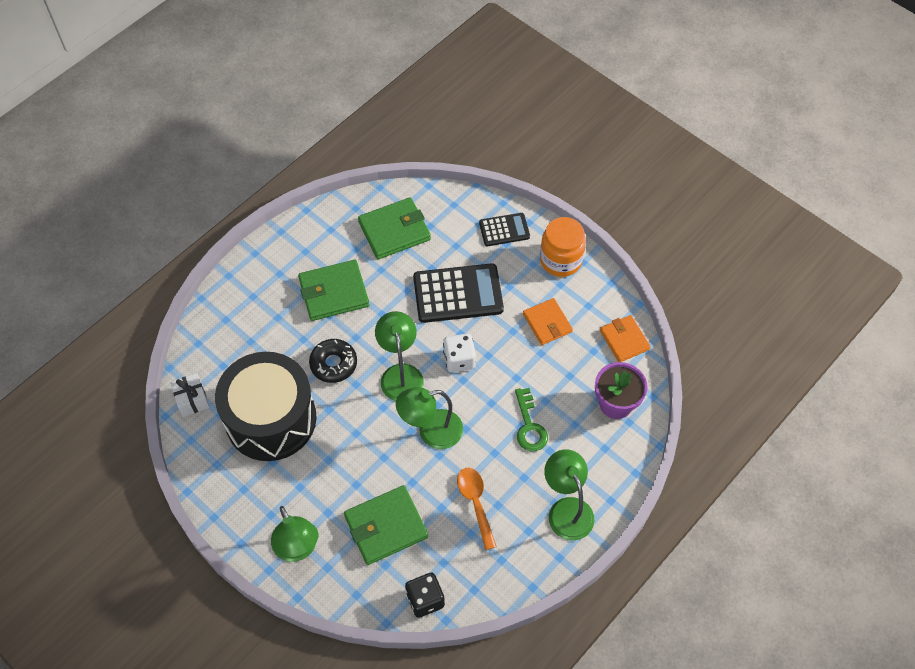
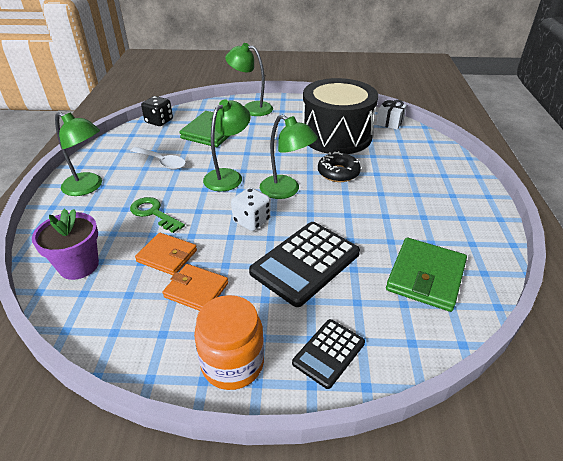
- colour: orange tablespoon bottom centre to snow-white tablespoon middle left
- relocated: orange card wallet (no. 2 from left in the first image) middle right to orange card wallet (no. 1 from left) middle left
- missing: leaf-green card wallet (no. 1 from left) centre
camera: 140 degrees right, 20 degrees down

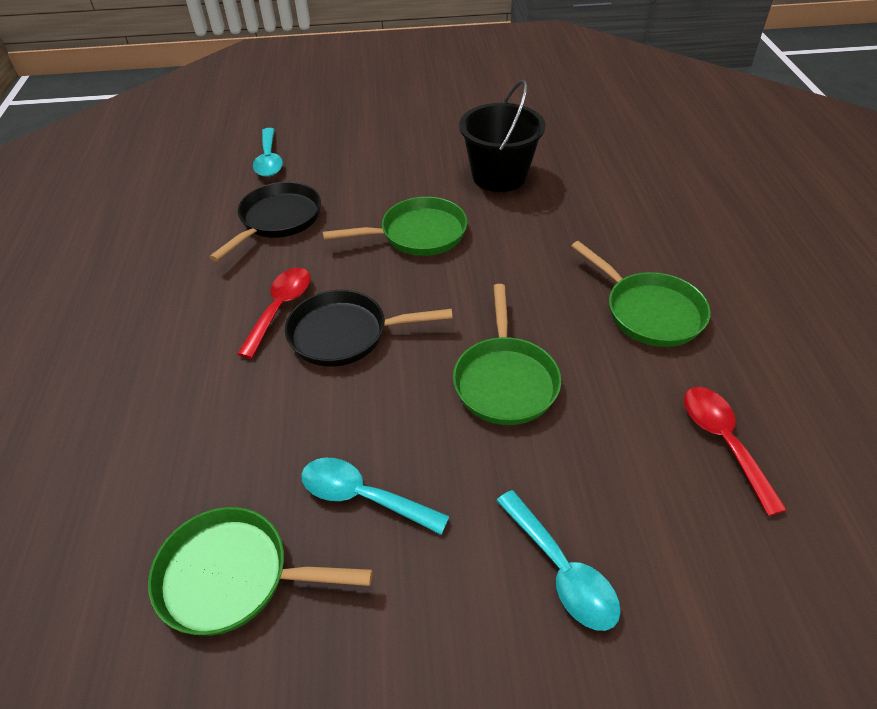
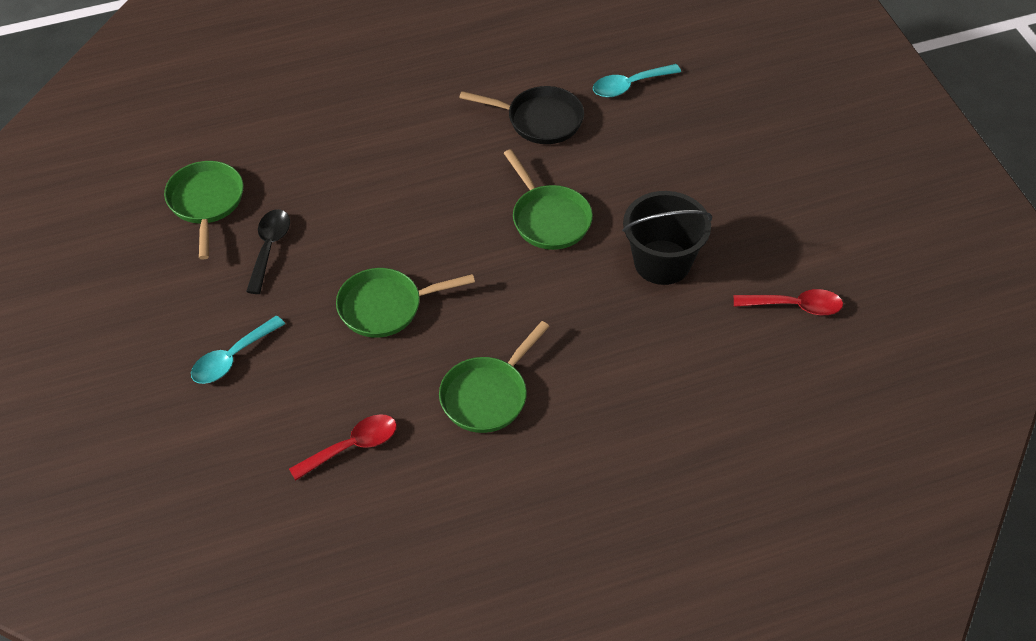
- colour: turquoise tablespoon (no. 2 from left) bottom centre to ebony tablespoon middle left
- relocated: red tablespoon (no. 1 from left in the first image) middle left to red tablespoon (no. 2 from left) middle right
- missing: ebony skillet (no. 2 from left) centre
camera: 75 degrees right, 5 degrees up

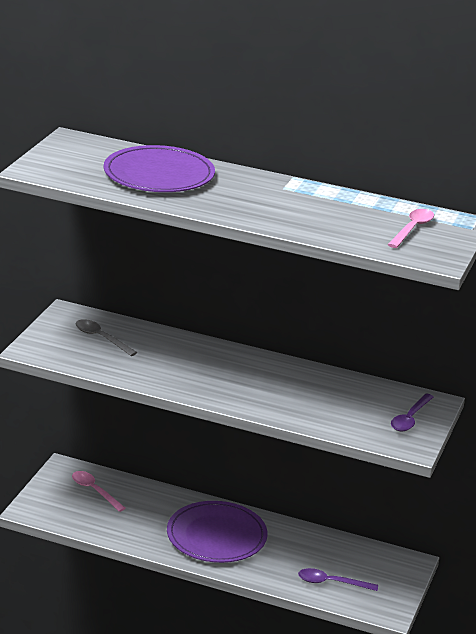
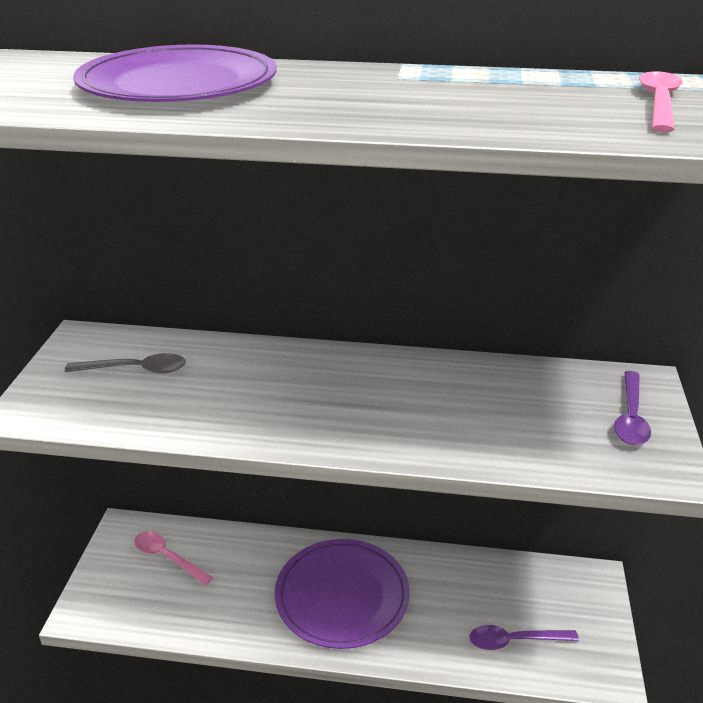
- spun: ash-grey tablespoon middle left = middle left 150 degrees clockwise
camera: 10 degrees left, 5 degrees up

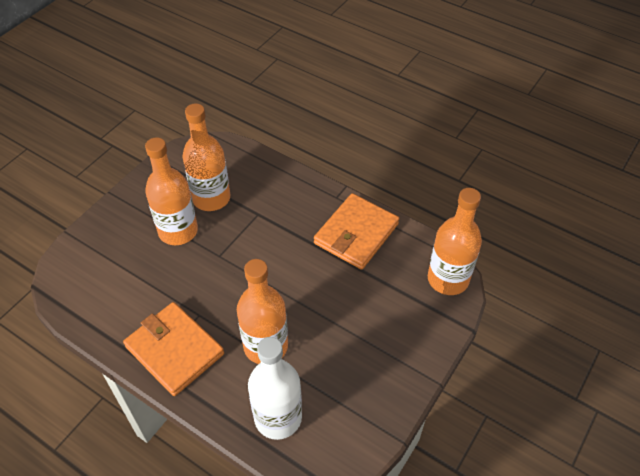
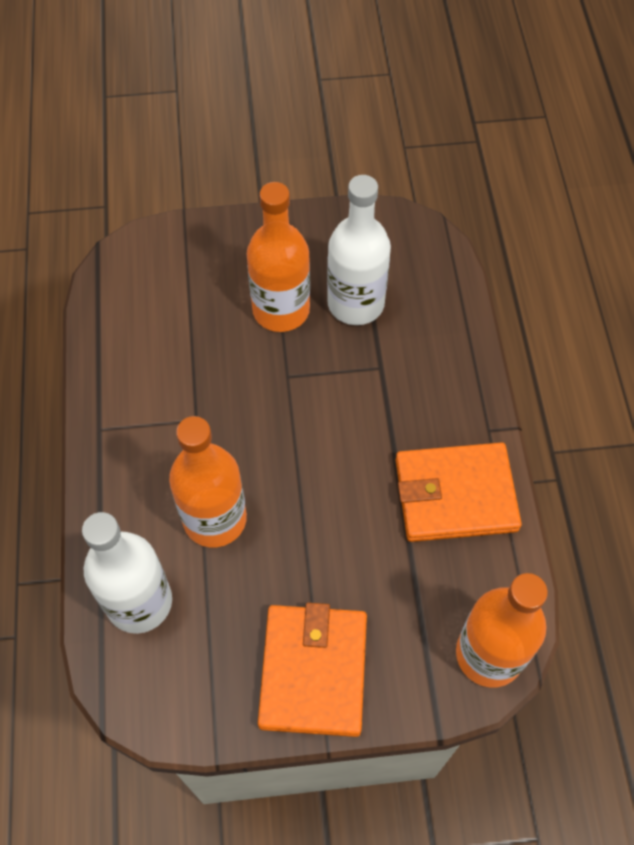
- relocated: orange card wallet (no. 1 from left) bottom left to bottom centre
- colour: orange drink bottle (no. 2 from left) top left to snow-white drink bottle (no. 2 from left) top centre
camera: 50 degrees right, 10 degrees up

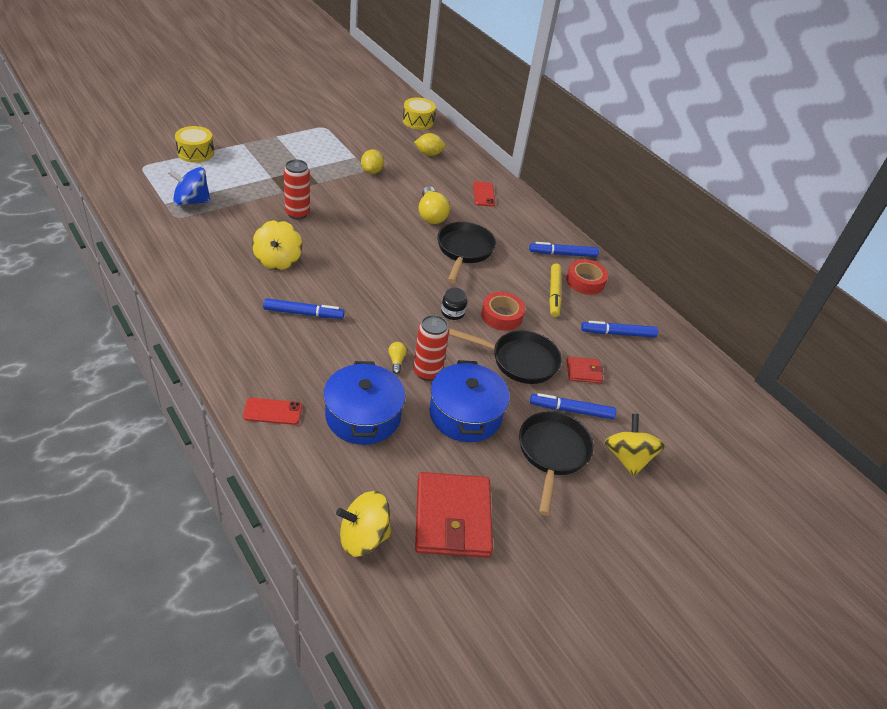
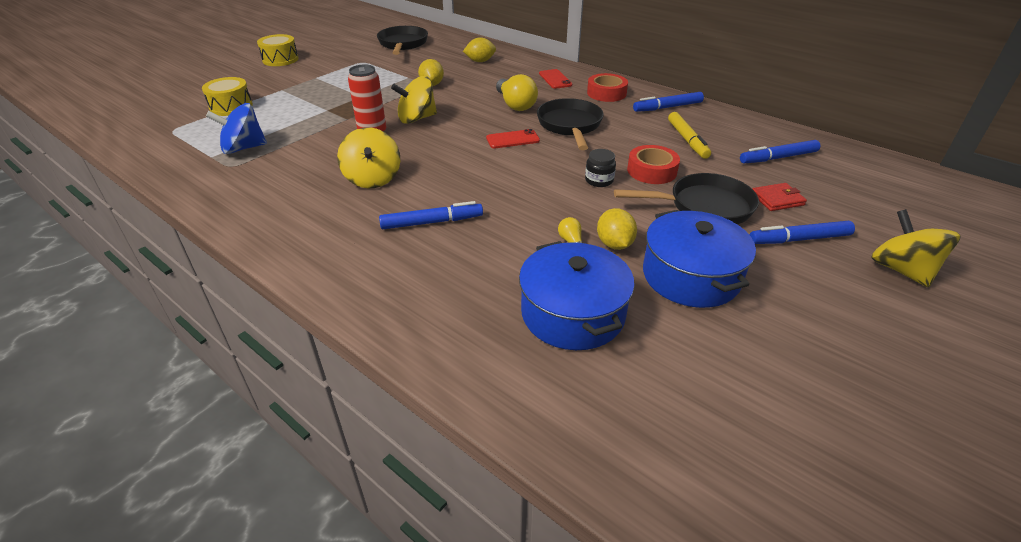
- relocated: golden snare drum (no. 2 from left) top centre to top left
- relocated: ebony skillet (no. 3 from left in the first image) centre to ebony skillet (no. 1 from left) top centre
- relocated: golden whirligig (no. 2 from left) bottom centre to top centre
- relocated: red smartphone (no. 1 from left) middle left to top centre
- relocated: red roll of tape (no. 2 from left in the first image) centre to red roll of tape (no. 1 from left) top centre
- exchanged: red tin (no. 2 from left) centre to golden lemon (no. 3 from left) centre
- missing: red card wallet (no. 1 from left) bottom centre
camera: 10 degrees left, 5 degrees down

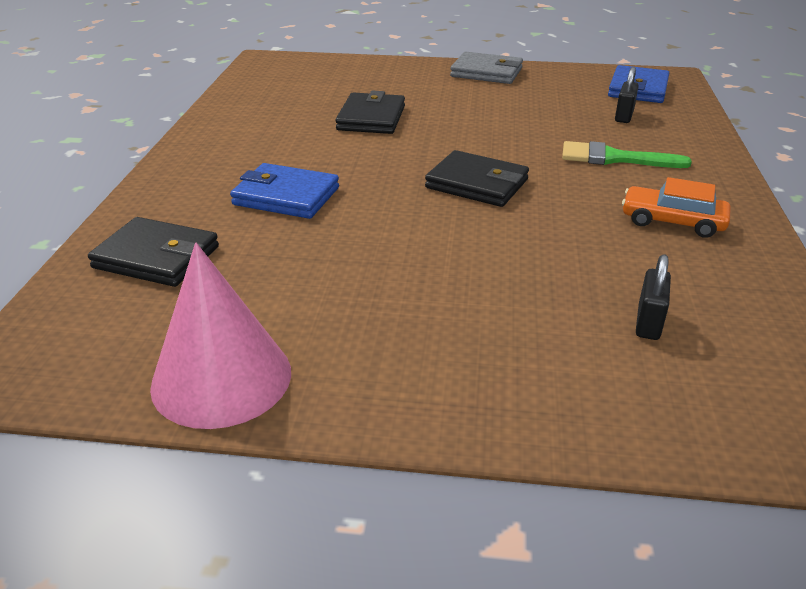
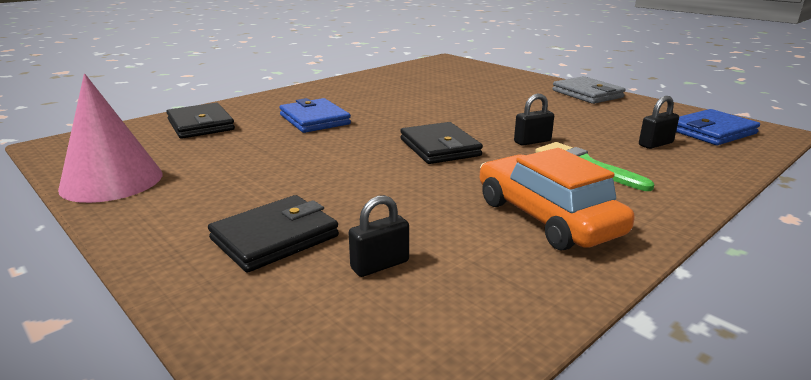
- relocated: ebony card wallet (no. 2 from left) top centre to centre
- size: orange toy car middle right = middle right x1.54
- appeared: ebony lock (no. 2 from left) top centre
camera: 40 degrees right, 10 degrees down

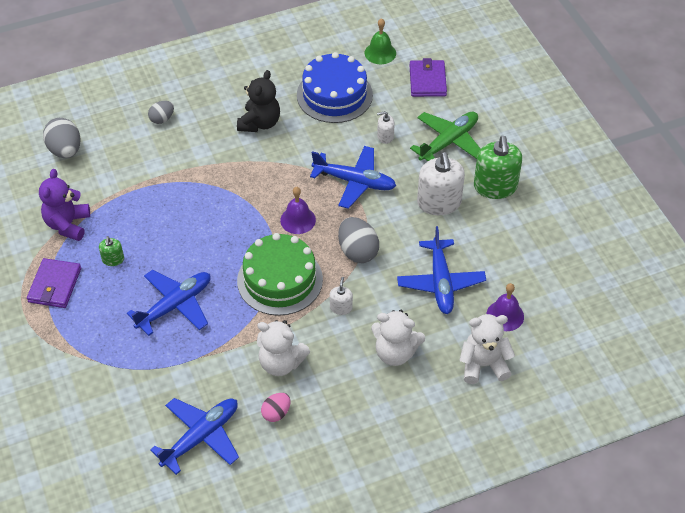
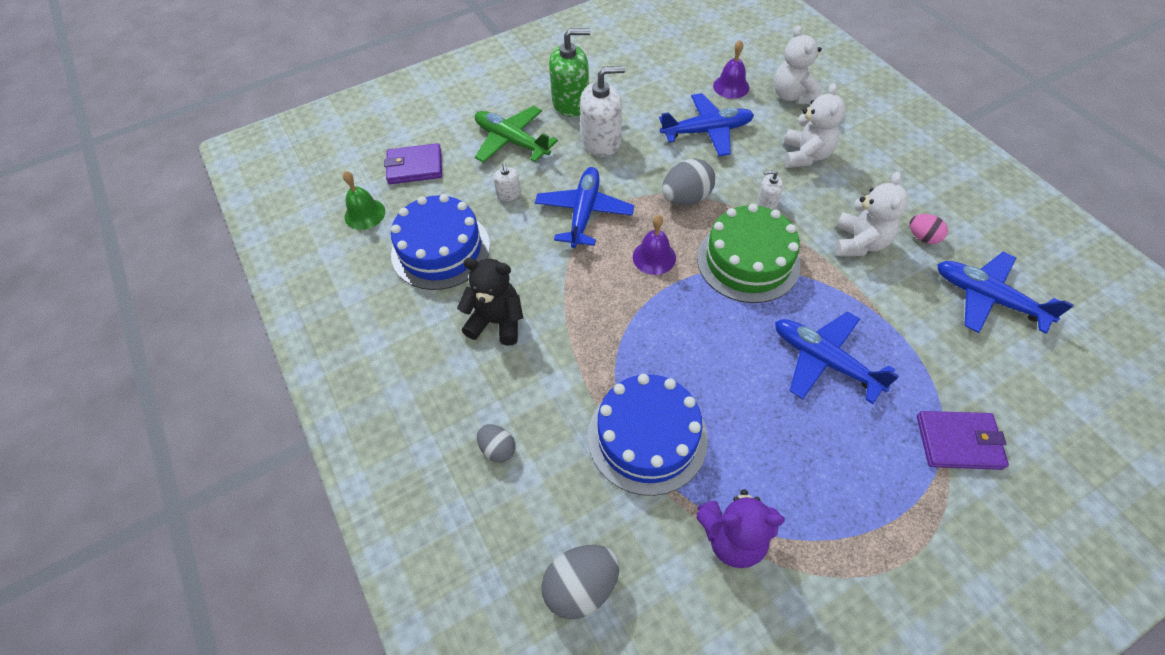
- appeared: royal blue layer cake (no. 2 from left) centre
- relocated: royal purple card wallet (no. 1 from left in the first image) middle left to royal purple card wallet (no. 2 from left) bottom right
- missing: leaf-green soap pump (no. 1 from left) middle left
camera: 95 degrees left, 5 degrees up

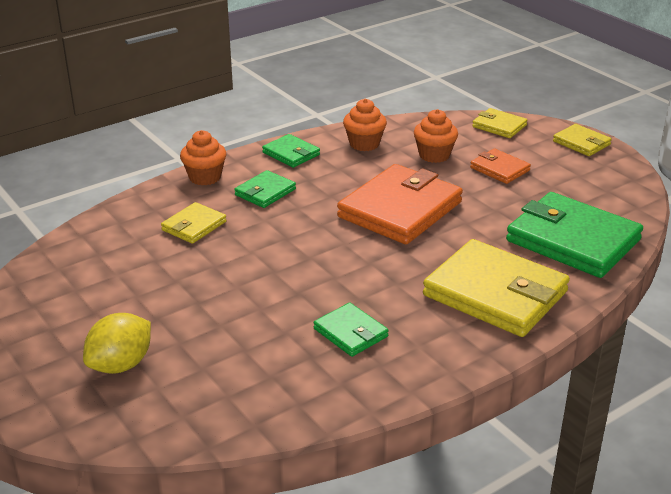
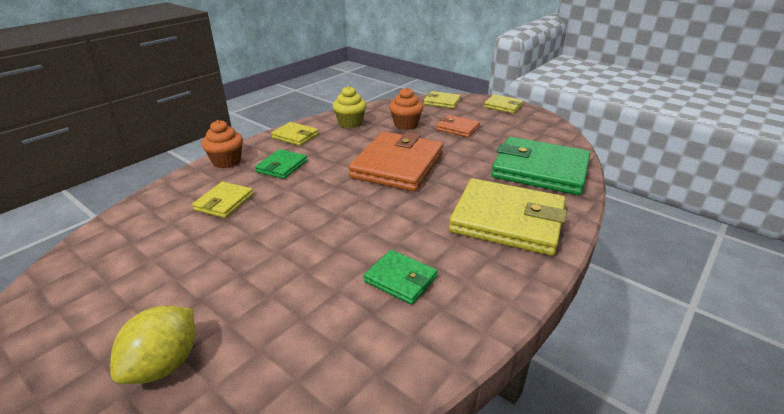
- colour: leaf-green card wallet (no. 2 from left) top centre to golden card wallet (no. 2 from left) top centre
- colour: orange cupcake (no. 2 from left) top centre to golden cupcake top centre
camera: 15 degrees left, 0 degrees up

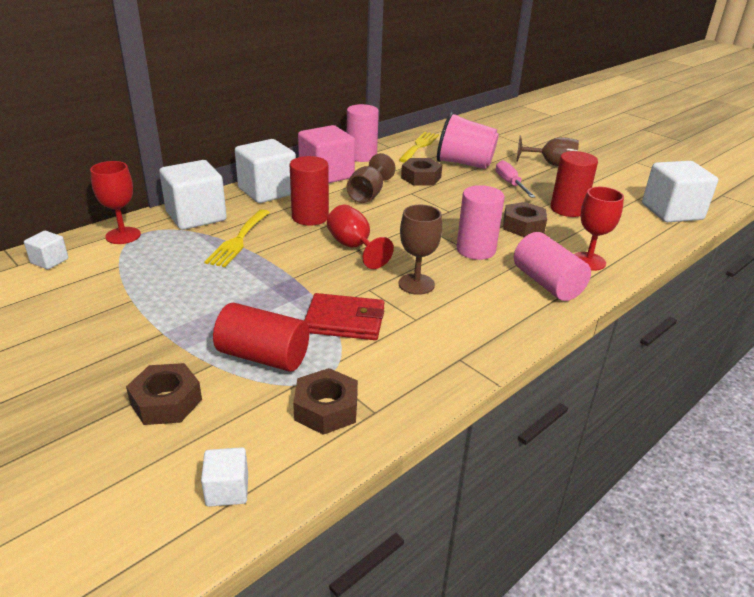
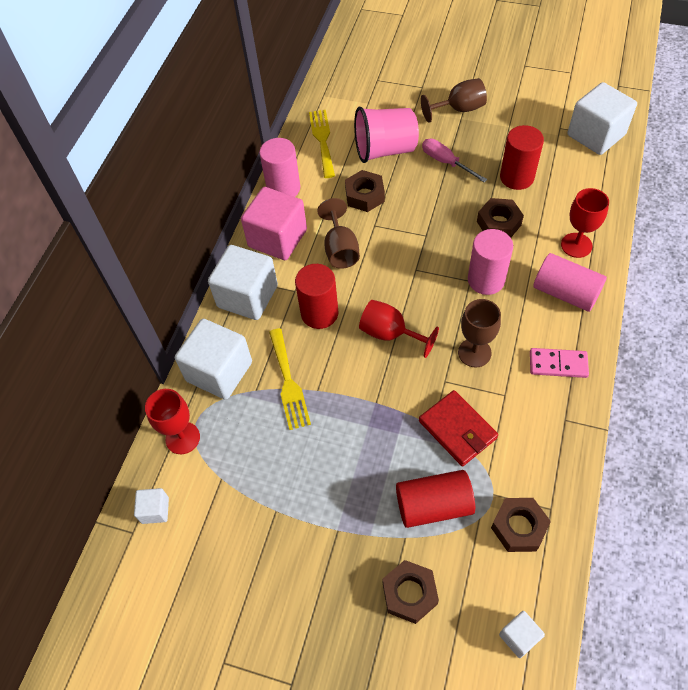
- spun: red card wallet centre = centre 75 degrees clockwise
- appeared: pink domino tile middle right
camera: 25 degrees left, 25 degrees up

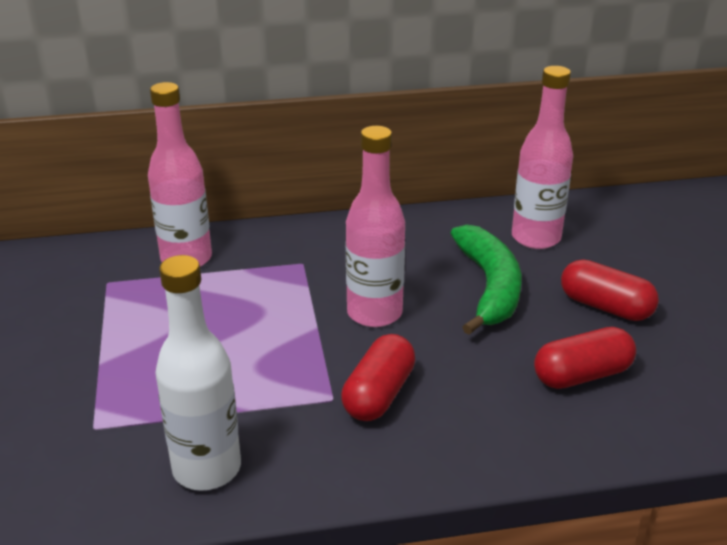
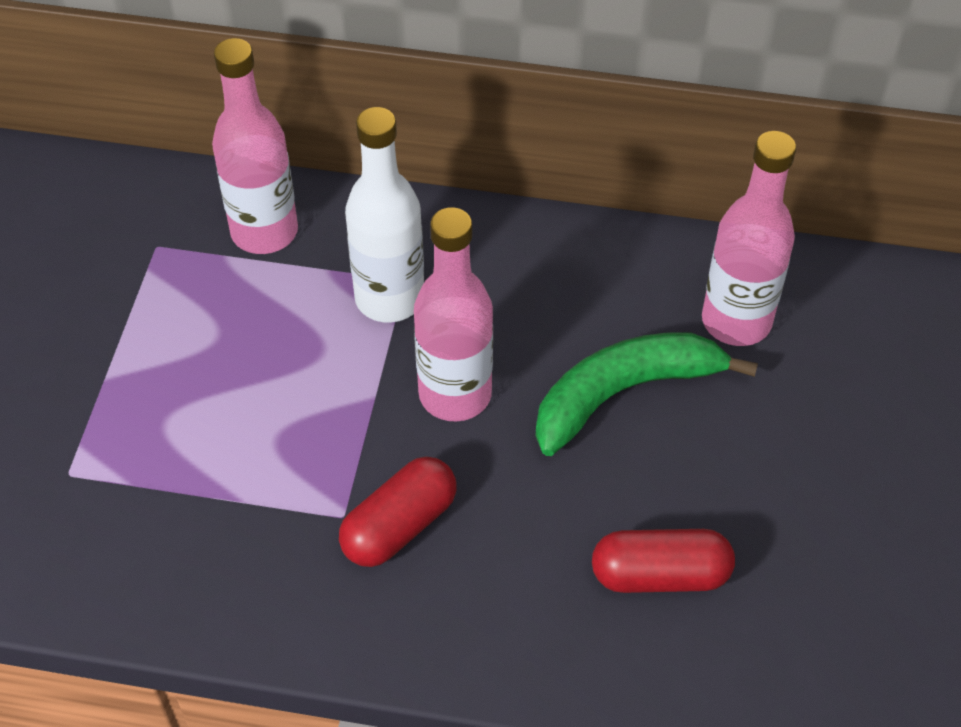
- relocated: snow-white drink bottle bottom left to top centre
- spun: leaf-green toy banana middle right = middle right 135 degrees counterclockwise
- missing: red pill (no. 3 from left) middle right
camera: 20 degrees right, 20 degrees up

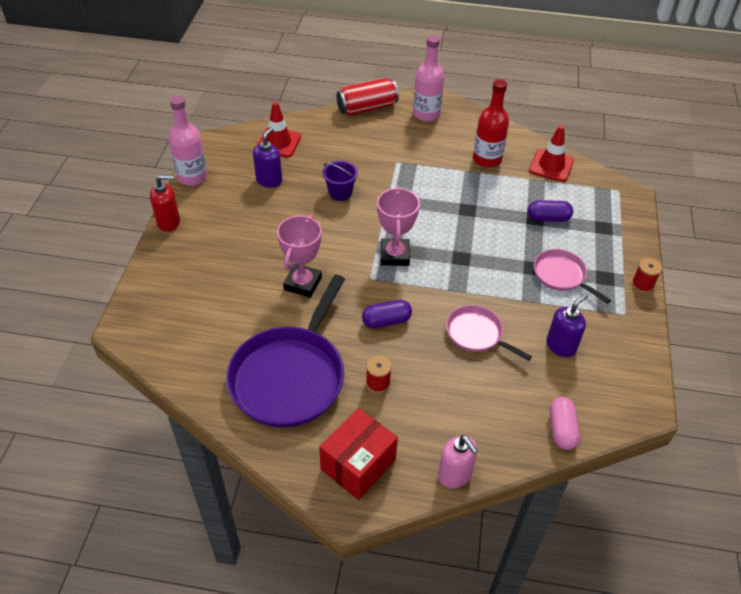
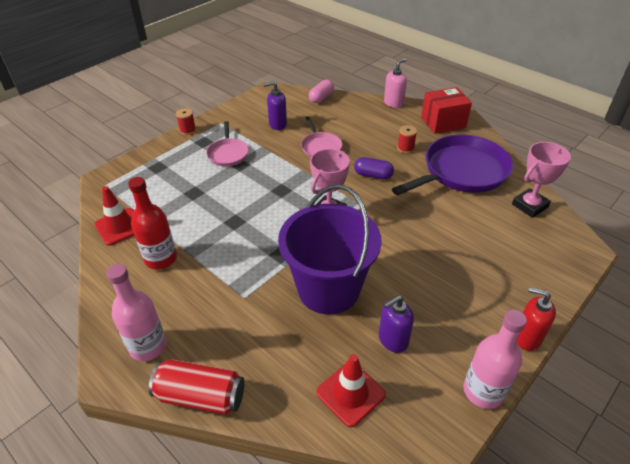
- size: royal purple bucket top centre = centre x2.40
- spun: pink soap pump bottom centre = top centre 45 degrees clockwise
- relocated: pink trophy (no. 1 from left in the first image) centre to pink trophy (no. 2 from left) middle right
- missing: royal purple pill (no. 2 from left) middle right
camera: 145 degrees left, 5 degrees down

